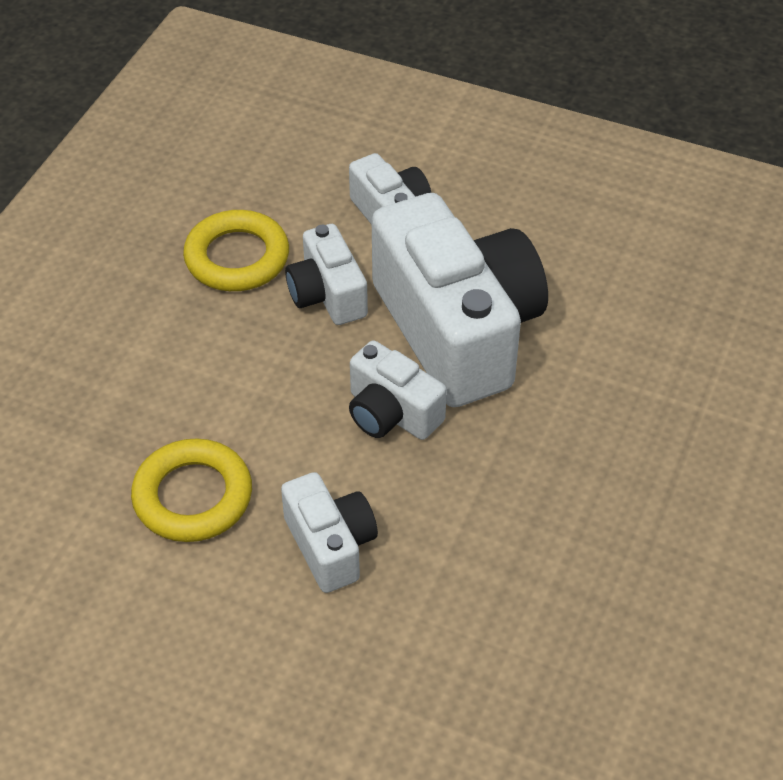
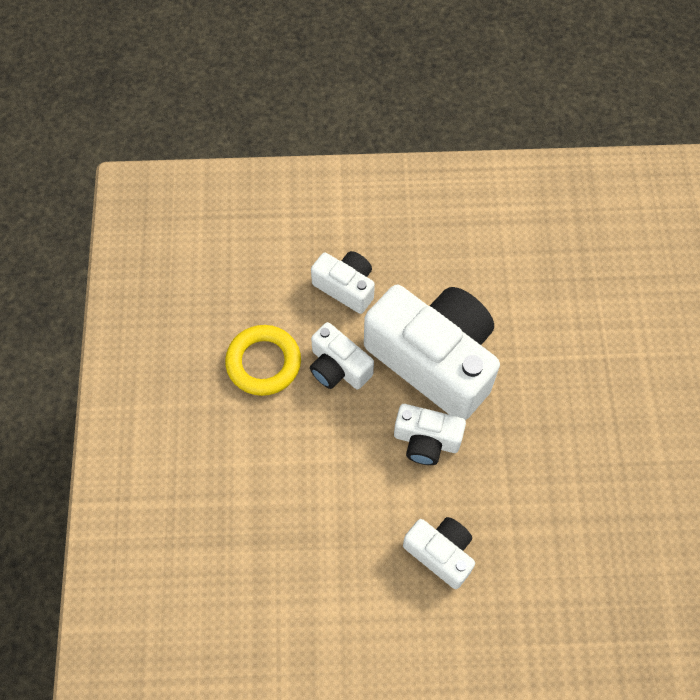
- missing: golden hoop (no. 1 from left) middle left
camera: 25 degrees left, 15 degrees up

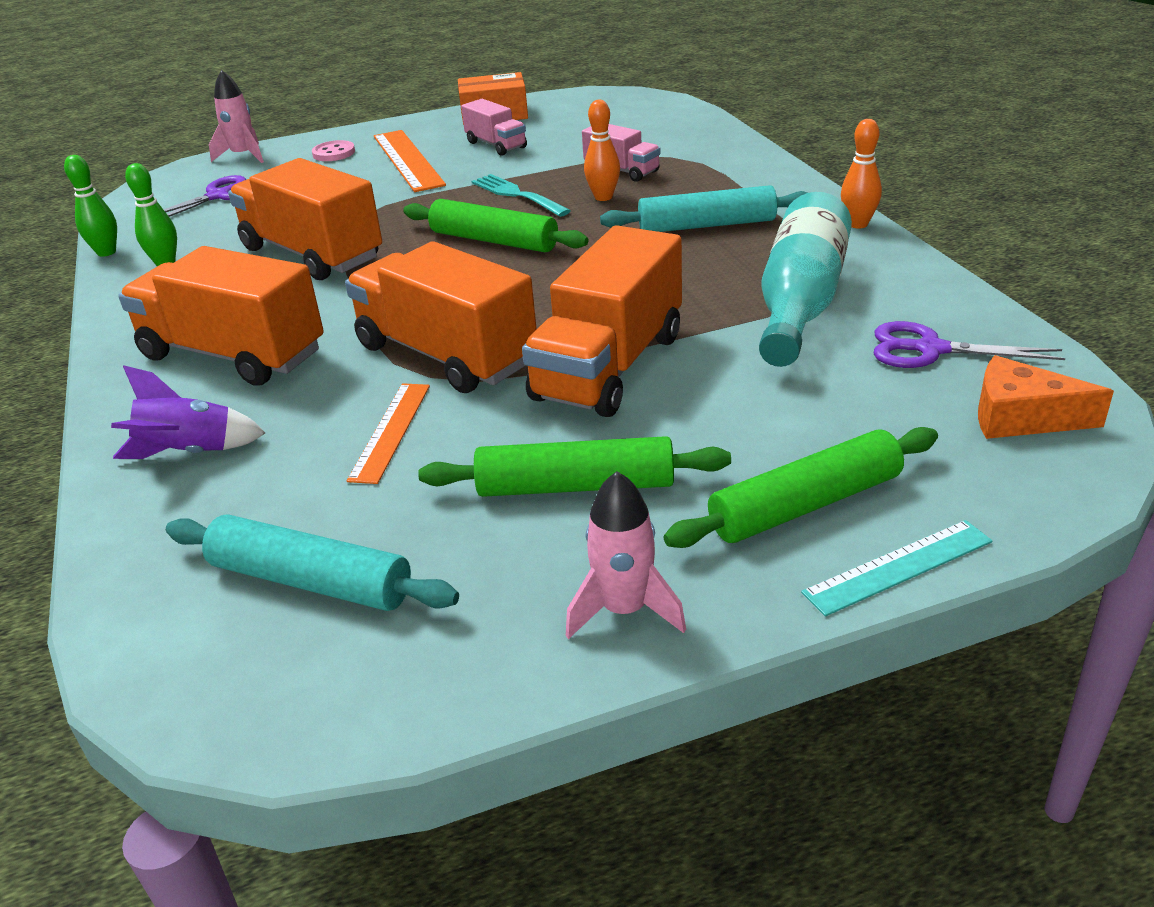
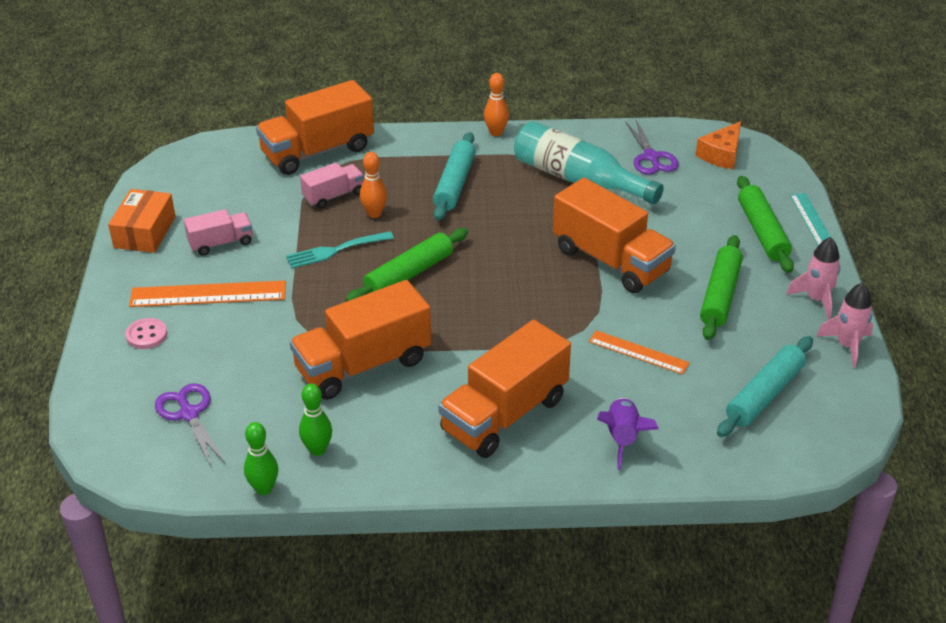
- relocated: orange toy truck (no. 3 from left in the first image) centre to orange toy truck (no. 1 from left) top left
- spun: royal purple pair of scissors (no. 2 from left) middle right = top right 45 degrees counterclockwise
- relocated: pink toy rocket (no. 1 from left in the first image) top left to pink toy rocket (no. 2 from left) middle right
camera: 75 degrees left, 5 degrees up

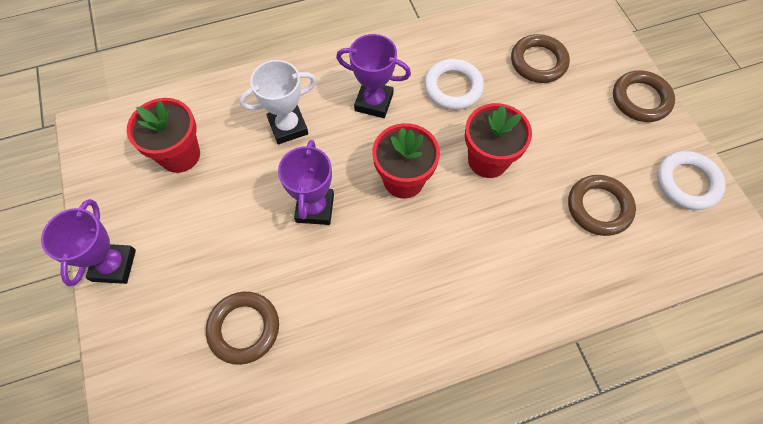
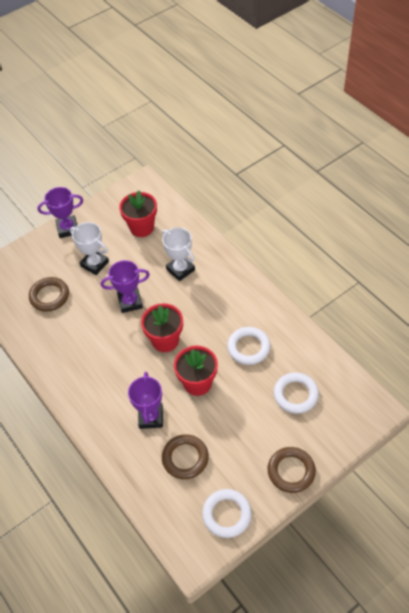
- appeared: snow-white trophy (no. 1 from left) middle left
- relocated: royal purple trophy (no. 3 from left) top centre to centre
- colour: russet hoop (no. 2 from left) top right to snow-white hoop (no. 3 from left) middle right
camera: 75 degrees right, 10 degrees down

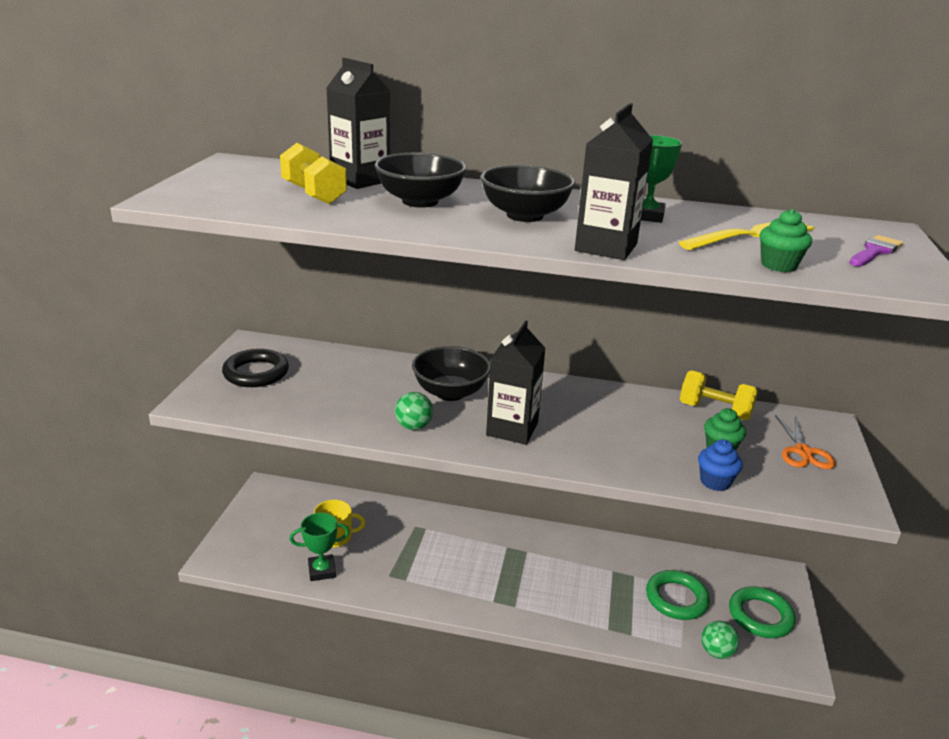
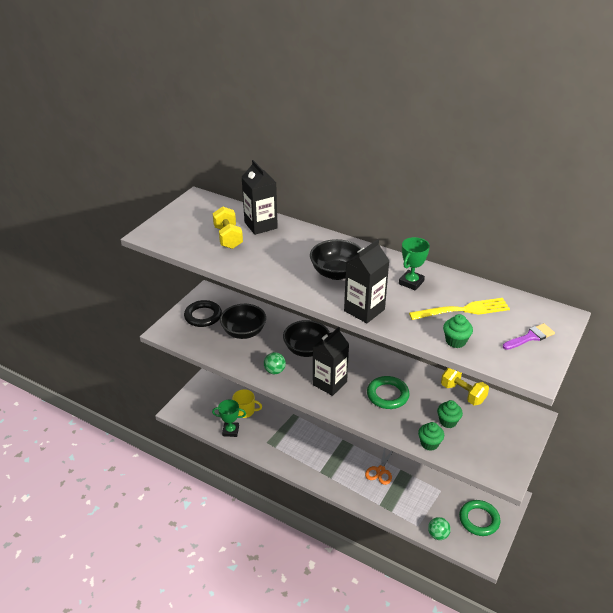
- relocated: ebony bowl (no. 1 from left) top centre to centre
- relocated: orange pair of scissors middle right to bottom centre
- relocated: leaf-green hoop (no. 1 from left) bottom right to centre
- colour: royal blue cupcake middle right to leaf-green cupcake (no. 1 from left) bottom right
camera: 20 degrees right, 10 degrees up

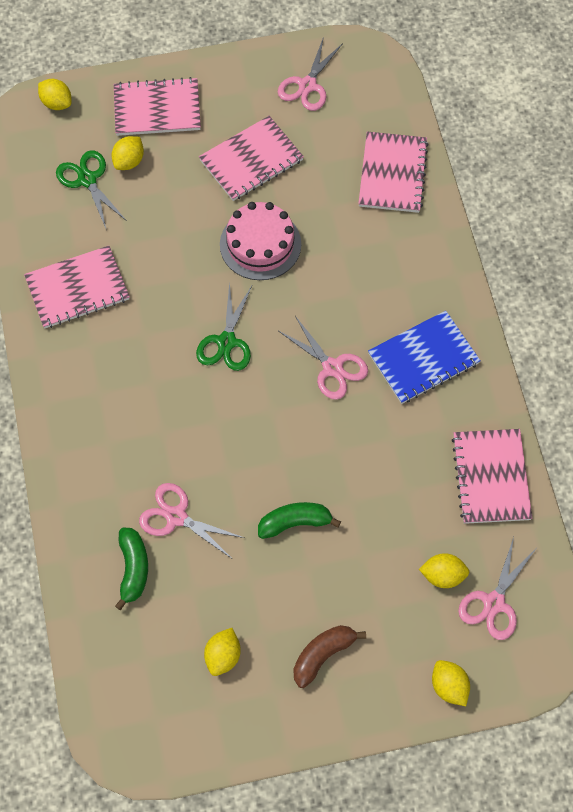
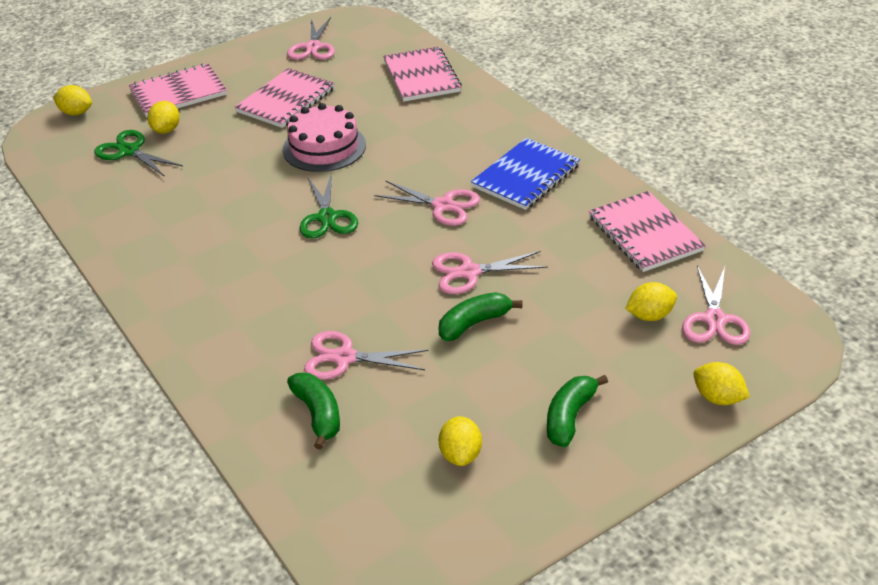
- appeared: pink pair of scissors (no. 4 from left) centre
- colour: russet toy banana bottom centre to leaf-green toy banana (no. 3 from left) bottom centre
- missing: pink notepad (no. 1 from left) middle left
camera: 20 degrees left, 25 degrees down

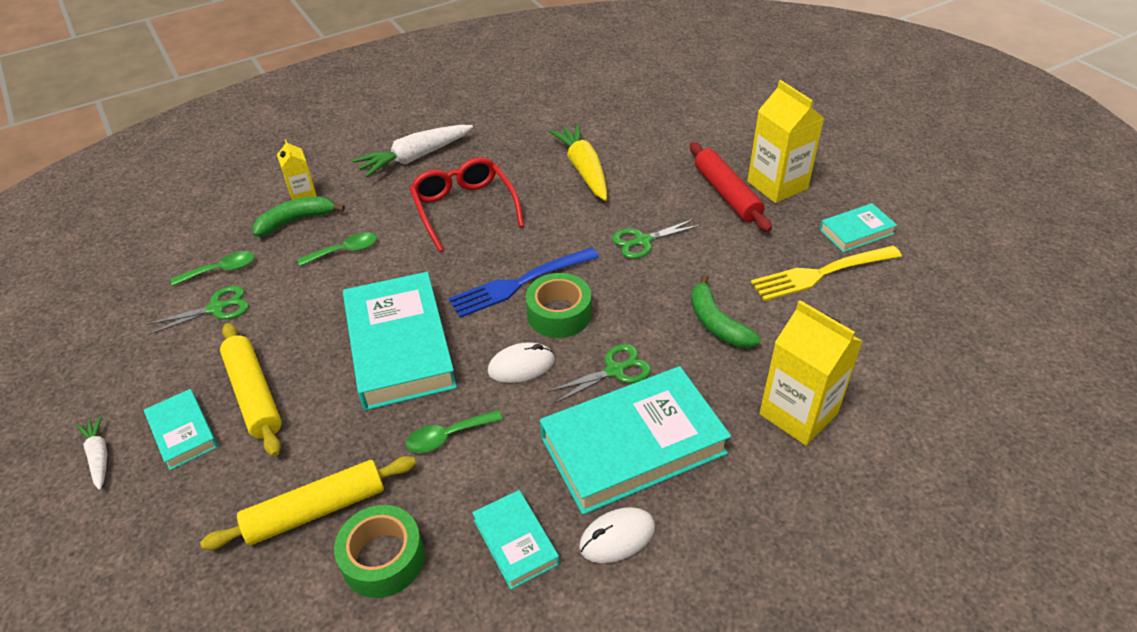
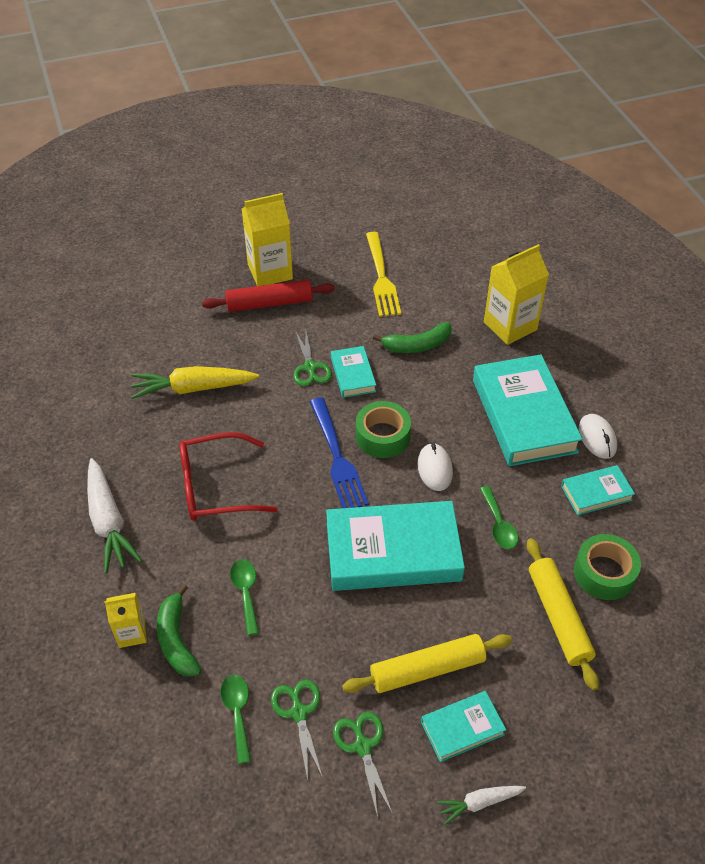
- relocated: turquoise hardcover (no. 5 from left in the first image) middle right to turquoise hardcover (no. 1 from left) centre
- relocated: leaf-green pair of scissors (no. 2 from left in the first image) centre to leaf-green pair of scissors (no. 3 from left) bottom centre
camera: 80 degrees left, 5 degrees up

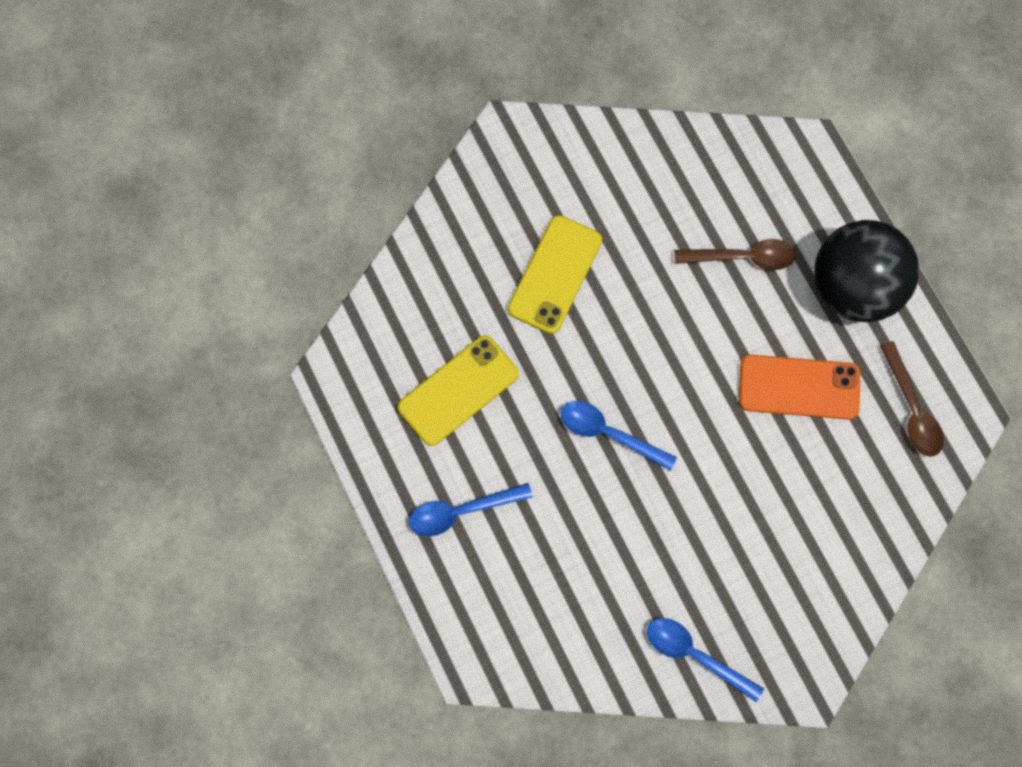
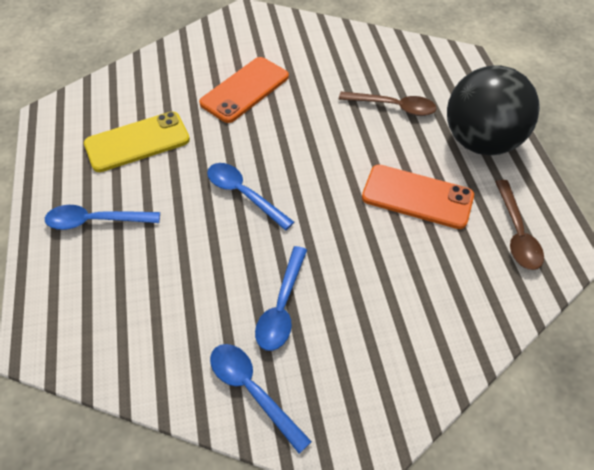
- colour: golden smartphone (no. 2 from left) centre to orange smartphone (no. 1 from left) top centre
- appeared: royal blue tablespoon (no. 4 from left) centre
camera: 15 degrees right, 20 degrees down

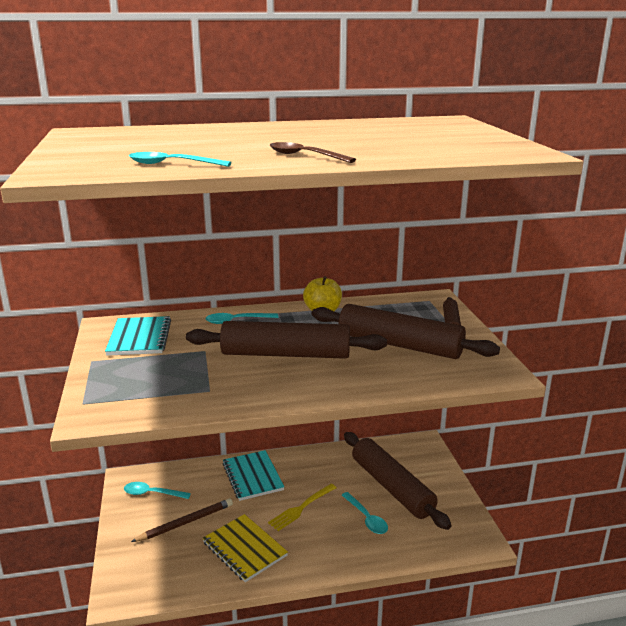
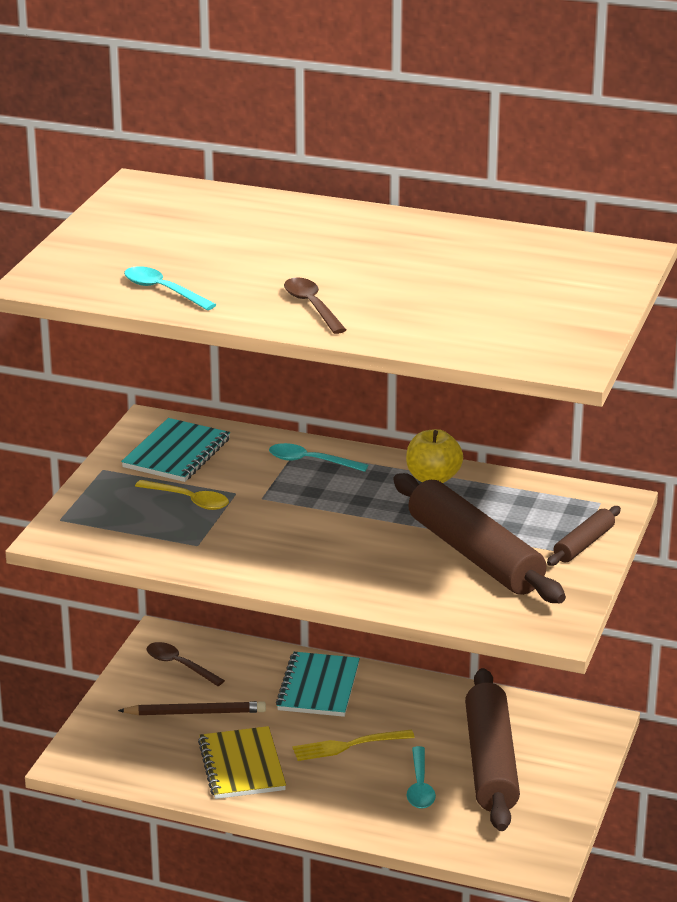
- appeared: golden tablespoon middle left
- colour: turquoise tablespoon (no. 1 from left) bottom left to russet tablespoon (no. 1 from left) bottom left
- missing: russet dough roller (no. 1 from left) centre
camera: 30 degrees right, 5 degrees up

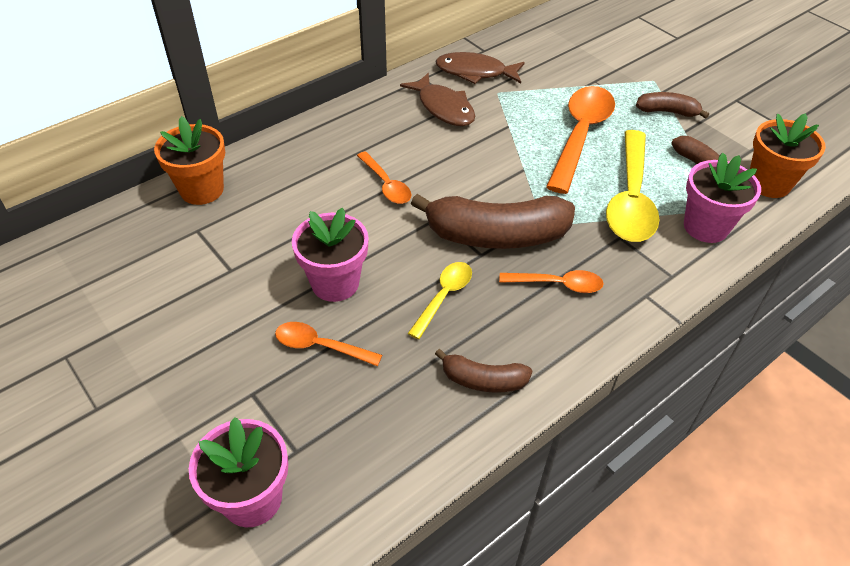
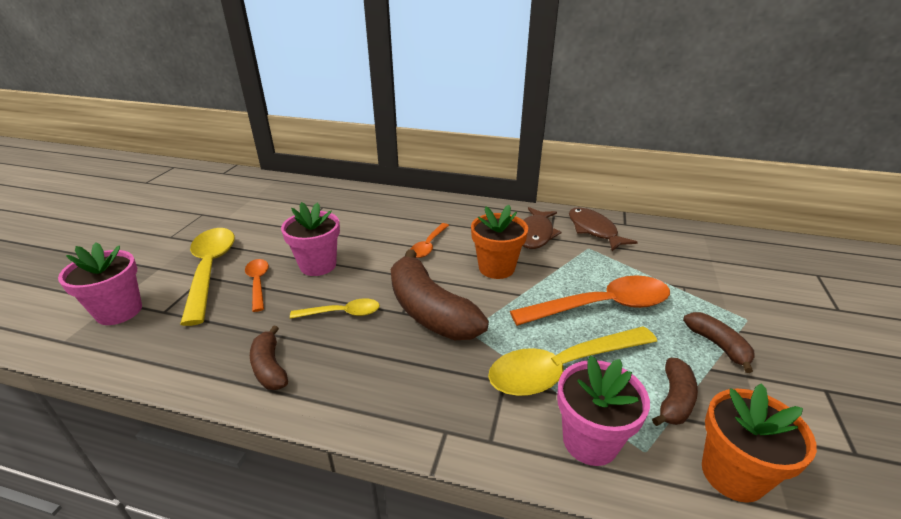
- appeared: golden tablespoon (no. 1 from left) middle left
- relocated: orange plant pot (no. 1 from left) top left to centre
- missing: orange tablespoon (no. 3 from left) centre
camera: 55 degrees right, 15 degrees down

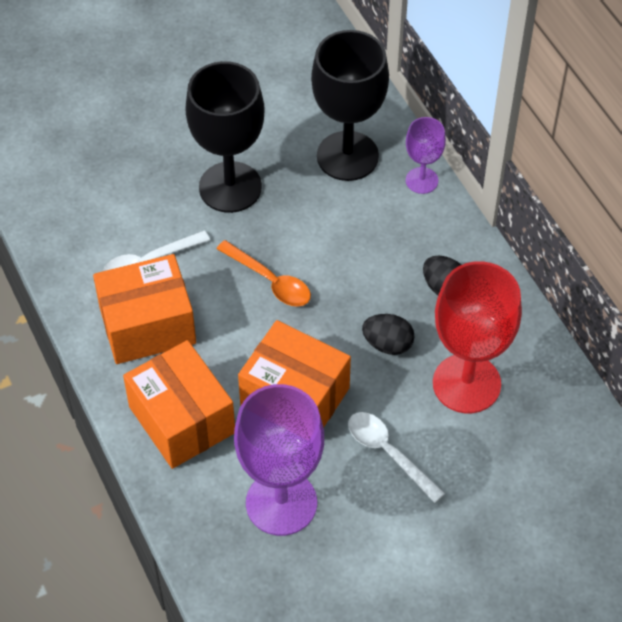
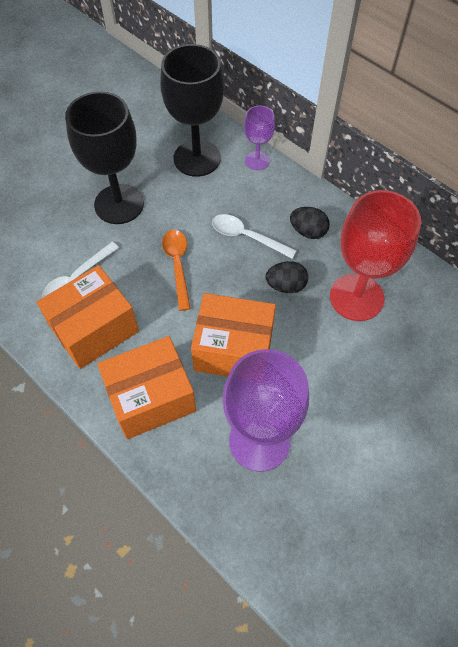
- spun: orange parcel (no. 2 from left) middle left = middle left 60 degrees counterclockwise
- spun: orange tablespoon centre = centre 120 degrees counterclockwise
- relocated: snow-white tablespoon (no. 2 from left) bottom centre to centre
camera: 20 degrees left, 5 degrees up

